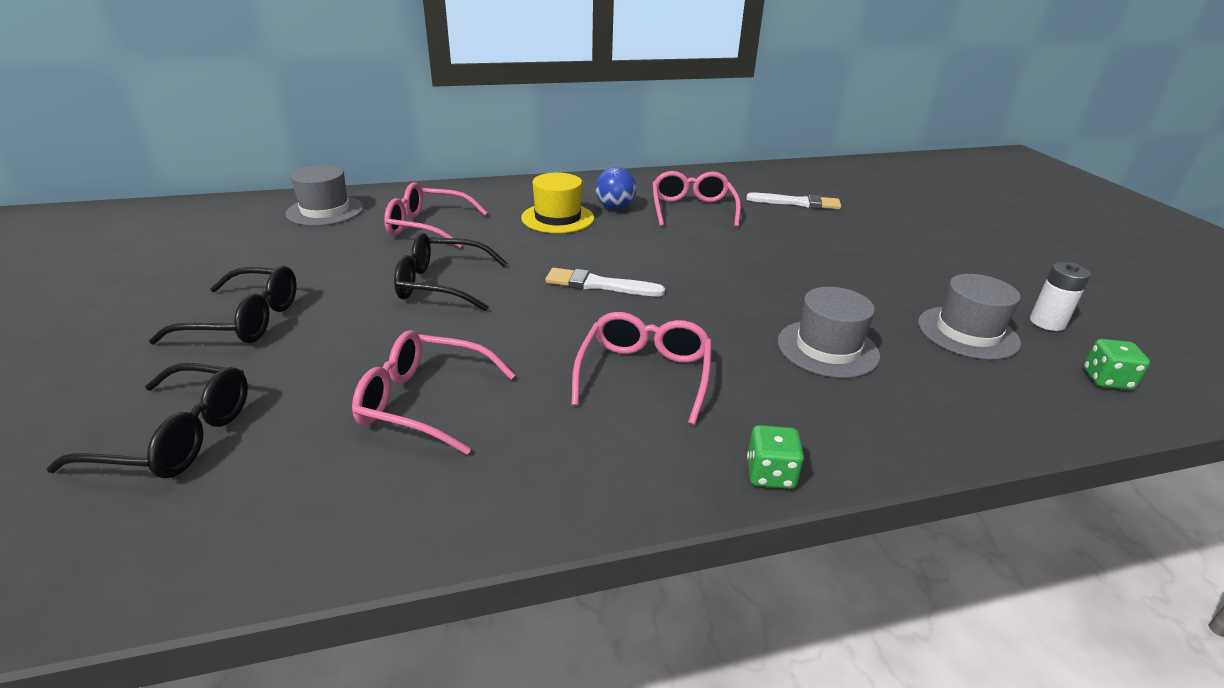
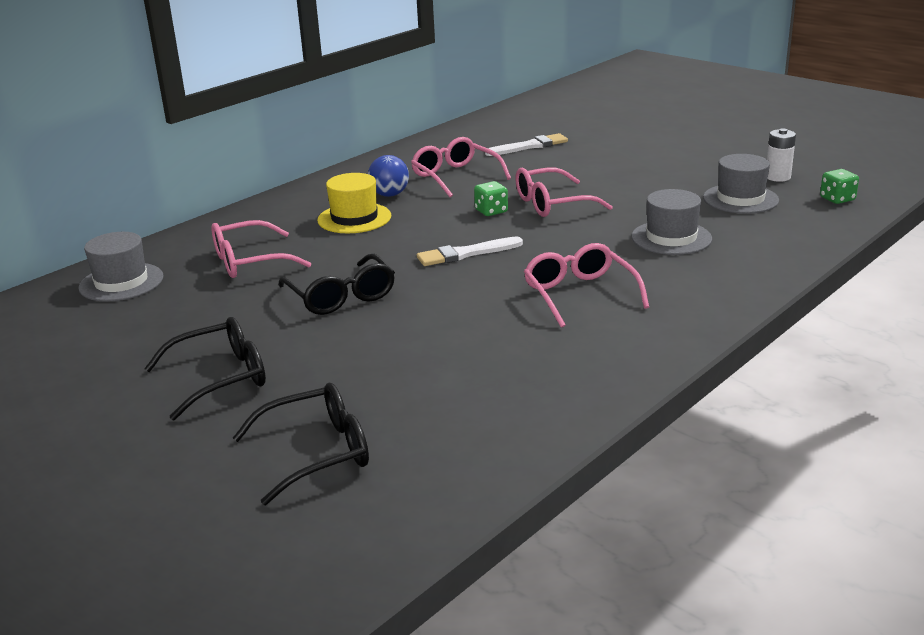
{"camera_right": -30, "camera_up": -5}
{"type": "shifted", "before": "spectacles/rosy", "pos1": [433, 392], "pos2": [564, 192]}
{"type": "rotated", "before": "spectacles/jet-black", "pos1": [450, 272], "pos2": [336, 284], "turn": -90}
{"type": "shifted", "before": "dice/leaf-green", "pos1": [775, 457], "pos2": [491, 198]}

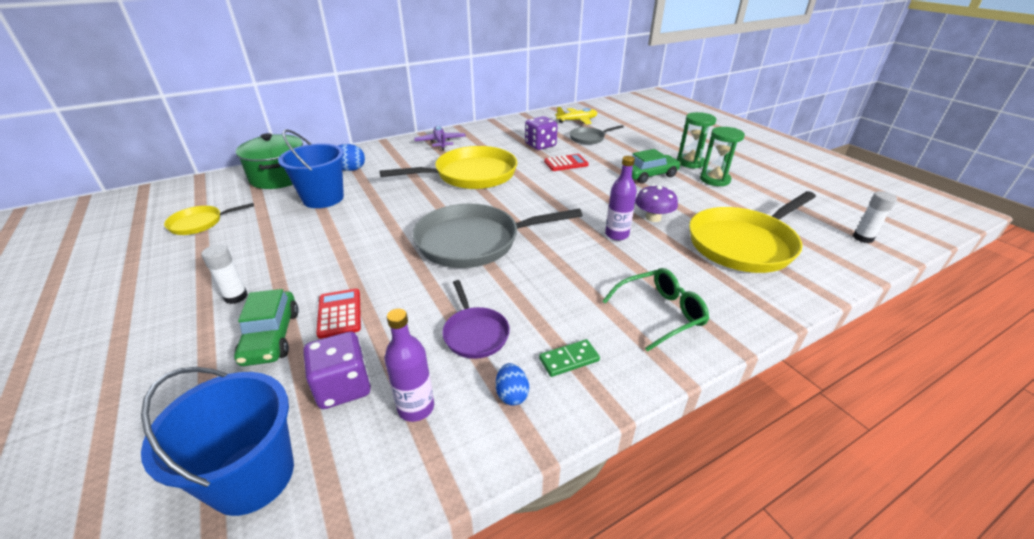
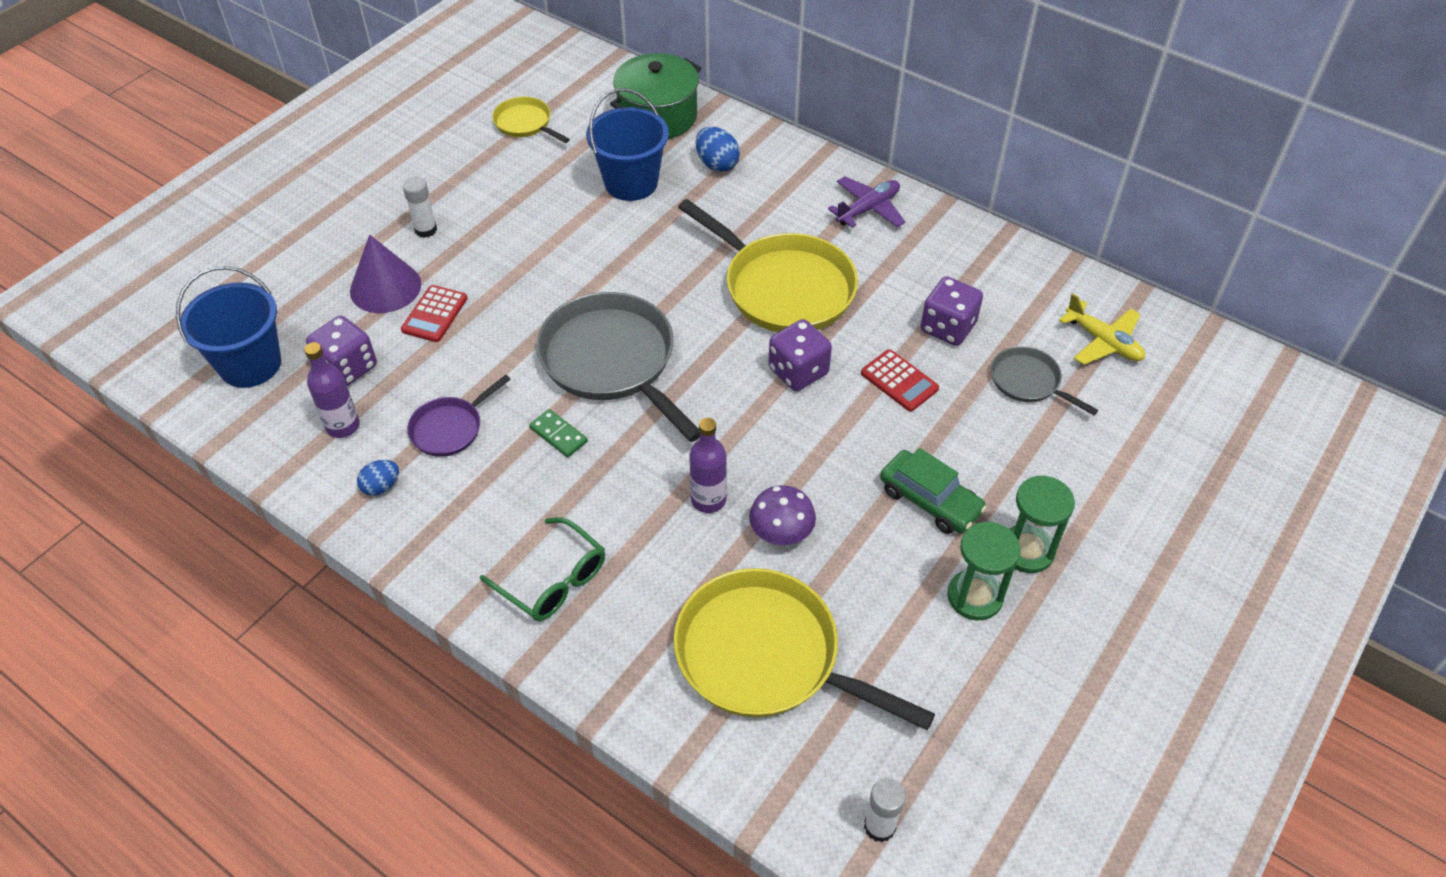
{"camera_right": 65, "camera_up": 15}
{"type": "swapped", "before": "automobile/leaf-green", "after": "cone shape/violet", "pos1": [266, 327], "pos2": [385, 274]}
{"type": "rotated", "before": "pocket calculator/crimson", "pos1": [338, 314], "pos2": [434, 313], "turn": 150}
{"type": "shifted", "before": "domino tile/leaf-green", "pos1": [569, 358], "pos2": [558, 433]}
{"type": "new", "after": "dice/violet", "pos2": [800, 355]}

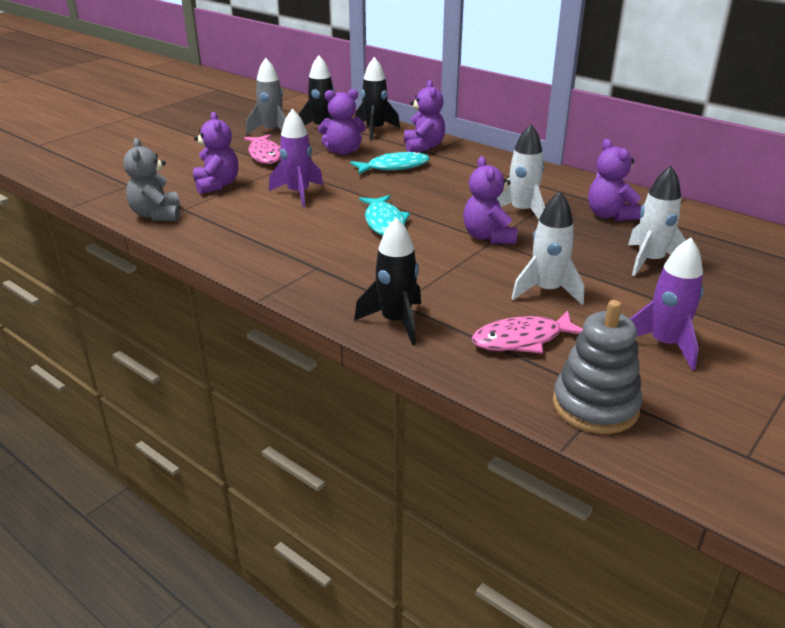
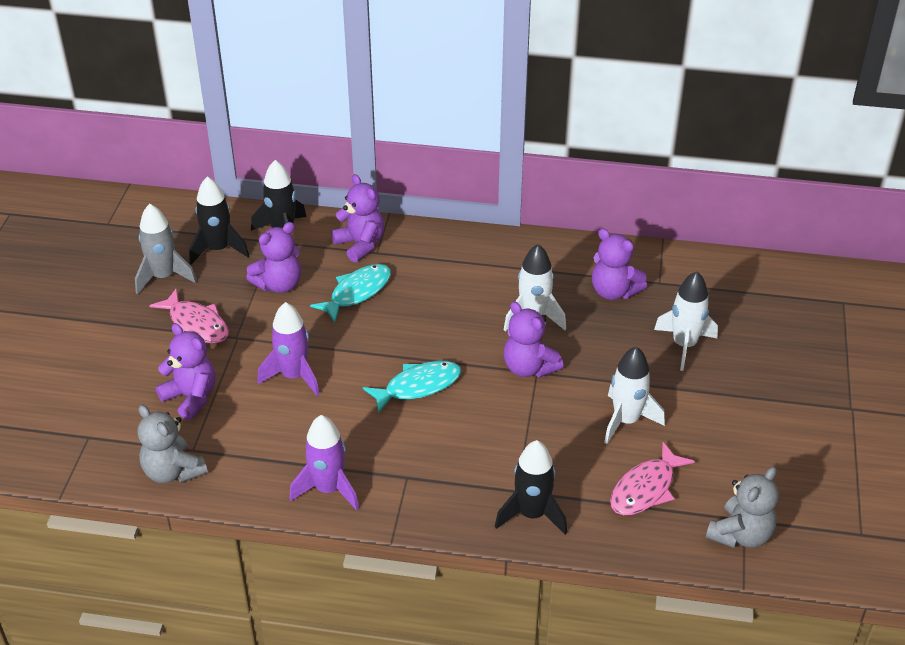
{"camera_right": -30, "camera_up": 10}
{"type": "rotated", "before": "fish figure/teal", "pos1": [384, 215], "pos2": [412, 387], "turn": -75}
{"type": "swapped", "before": "stacking rings/ash-grey", "after": "stuffed bear/ash-grey", "pos1": [597, 367], "pos2": [742, 507]}
{"type": "shifted", "before": "spaceship/violet", "pos1": [667, 304], "pos2": [324, 462]}

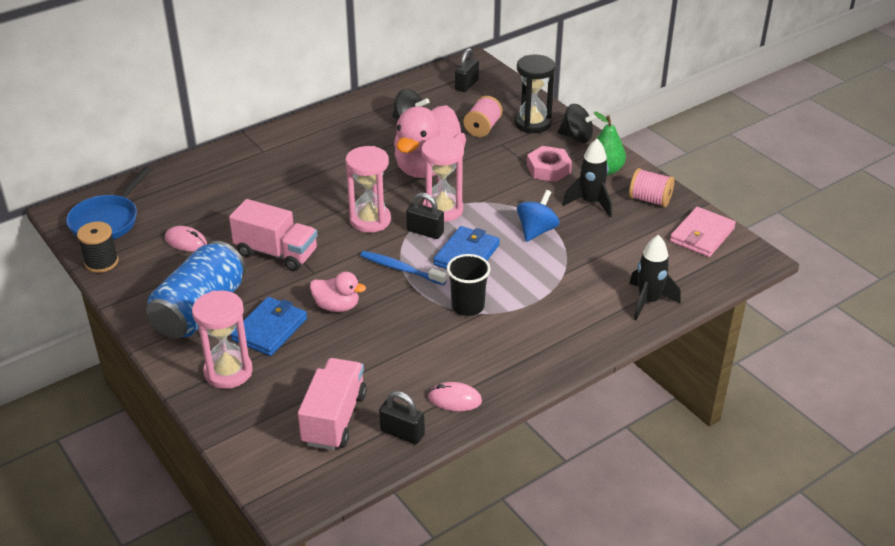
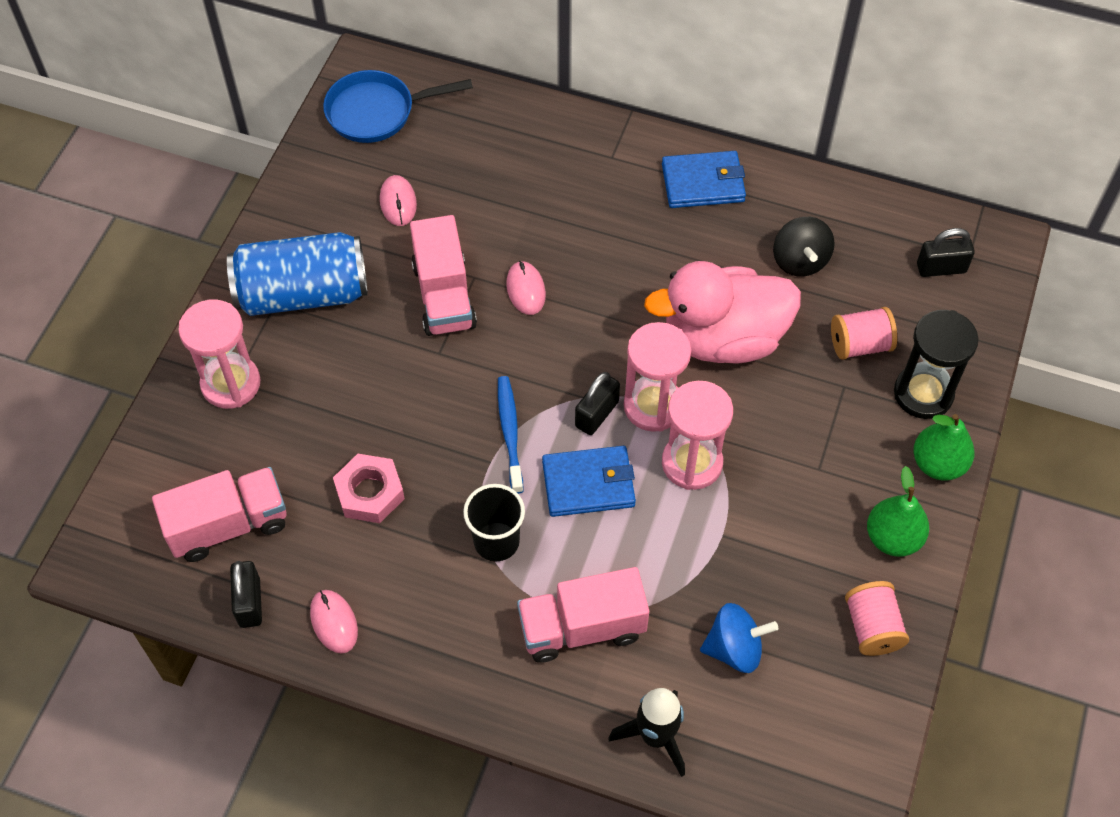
{"camera_right": 55, "camera_up": 20}
{"type": "gone", "before": "bobbin/jet-black", "pos1": [98, 247]}
{"type": "shifted", "before": "wallet/royal blue", "pos1": [269, 326], "pos2": [704, 179]}
{"type": "gone", "before": "duck/rosy", "pos1": [338, 292]}
{"type": "shifted", "before": "sandglass/rosy", "pos1": [368, 189], "pos2": [697, 435]}
{"type": "rotated", "before": "small lock/jet-black", "pos1": [425, 215], "pos2": [597, 403], "turn": 45}
{"type": "shifted", "before": "spinning top/royal blue", "pos1": [538, 216], "pos2": [739, 638]}
{"type": "shifted", "before": "hex nut/rosy", "pos1": [549, 164], "pos2": [369, 488]}
{"type": "swapped", "before": "spinning top/jet-black", "after": "pear/leaf-green", "pos1": [579, 123], "pos2": [943, 447]}
{"type": "gone", "before": "spaceship/jet-black", "pos1": [587, 178]}
{"type": "gone", "before": "wallet/rosy", "pos1": [703, 232]}
{"type": "new", "after": "computer mouse/rosy", "pos2": [526, 288]}
{"type": "new", "after": "truck/rosy", "pos2": [583, 615]}

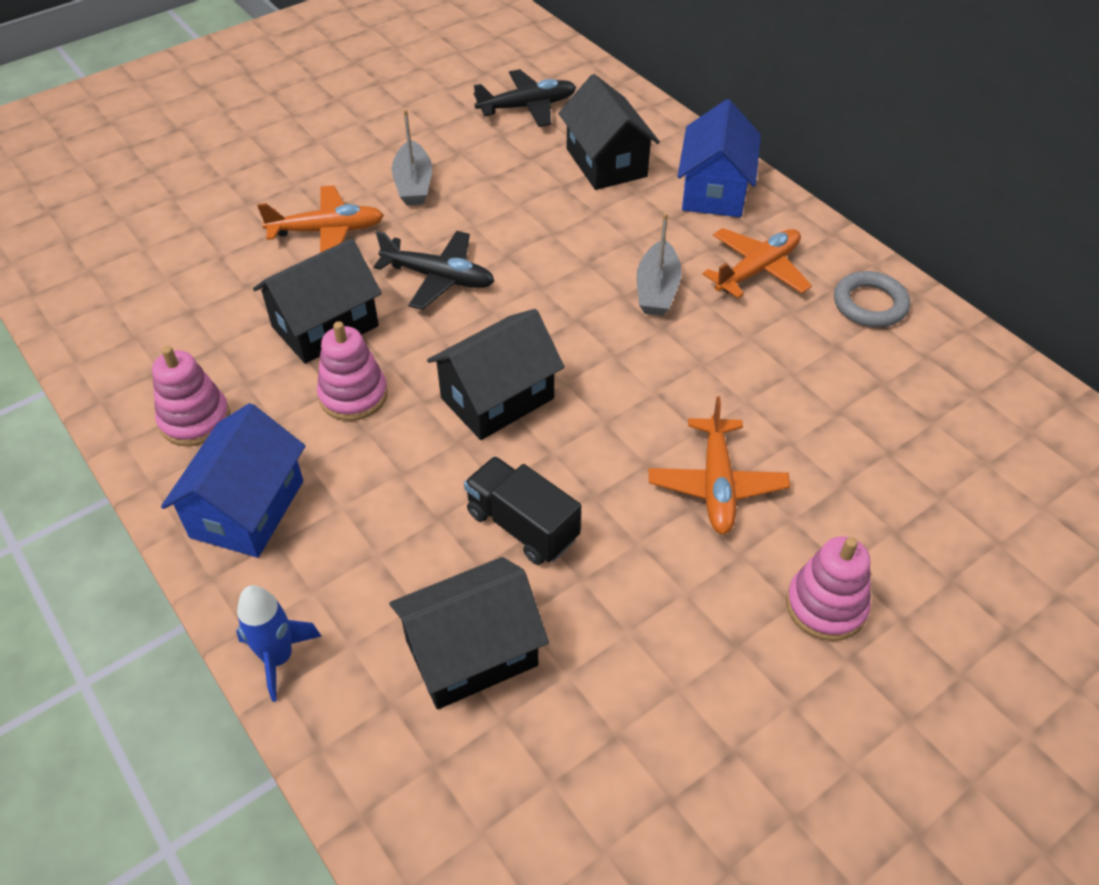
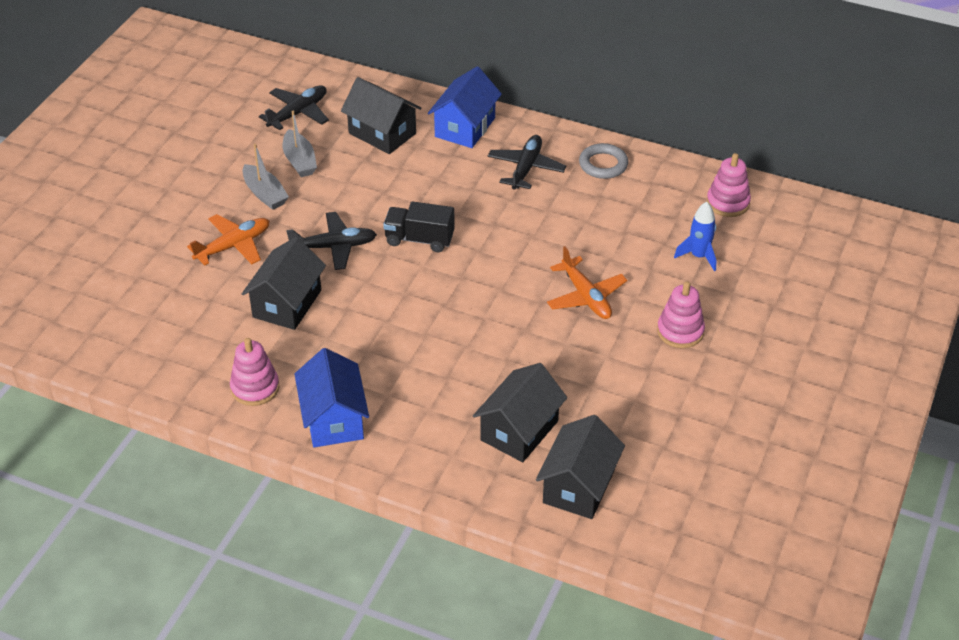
{"camera_right": -30, "camera_up": -5}
{"type": "shifted", "before": "spaceship/royal blue", "pos1": [279, 643], "pos2": [695, 236]}
{"type": "shifted", "before": "stacking rings/rosy", "pos1": [352, 371], "pos2": [729, 185]}
{"type": "shifted", "before": "toy house/jet-black", "pos1": [496, 374], "pos2": [580, 467]}
{"type": "shifted", "before": "truck/jet-black", "pos1": [522, 510], "pos2": [419, 226]}
{"type": "shifted", "before": "toy boat/ash-grey", "pos1": [659, 264], "pos2": [300, 144]}
{"type": "rotated", "before": "toy house/royal blue", "pos1": [719, 158], "pos2": [465, 107], "turn": 45}
{"type": "repainted", "before": "toy plane/orange-coloured", "after": "toy plane/jet-black", "pos1": [757, 263], "pos2": [527, 162]}

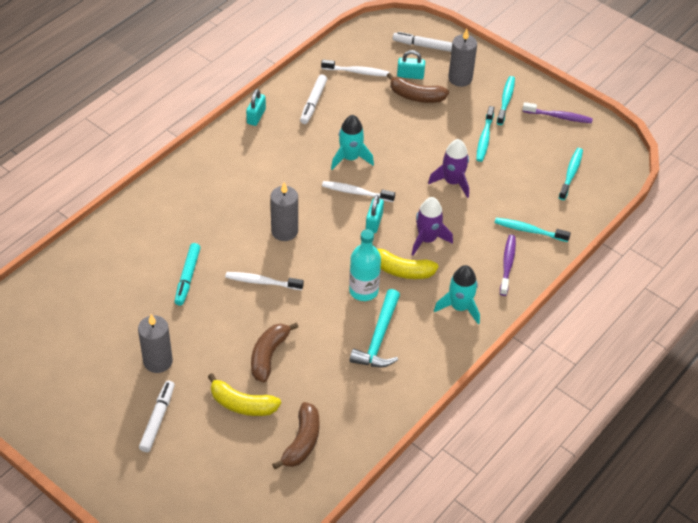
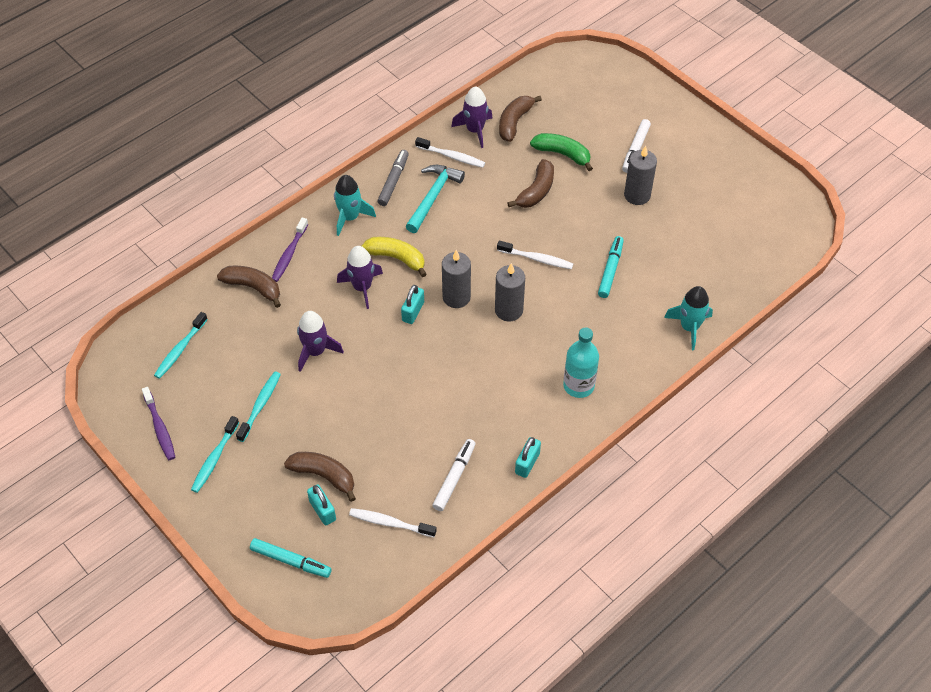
{"camera_right": -170, "camera_up": 5}
{"type": "repainted", "before": "toy banana/bright yellow", "after": "toy banana/leaf-green", "pos1": [244, 394], "pos2": [561, 152]}
{"type": "shifted", "before": "tooth brush/snow-white", "pos1": [358, 191], "pos2": [450, 152]}
{"type": "shifted", "before": "spaceship/teal", "pos1": [352, 142], "pos2": [688, 318]}
{"type": "shifted", "before": "bottle/teal", "pos1": [365, 265], "pos2": [581, 362]}
{"type": "repainted", "before": "marker/snow-white", "after": "marker/teal", "pos1": [422, 42], "pos2": [291, 558]}
{"type": "rotated", "before": "small lock/teal", "pos1": [411, 64], "pos2": [321, 504], "turn": 45}
{"type": "shifted", "before": "wax candle/ash-grey", "pos1": [462, 58], "pos2": [456, 279]}
{"type": "swapped", "before": "tooth brush/teal", "after": "toy banana/brown", "pos1": [533, 230], "pos2": [249, 287]}
{"type": "rotated", "before": "tooth brush/violet", "pos1": [557, 112], "pos2": [158, 423], "turn": -135}
{"type": "new", "after": "marker/ash-grey", "pos2": [393, 178]}
{"type": "new", "after": "spaceship/violet", "pos2": [471, 117]}

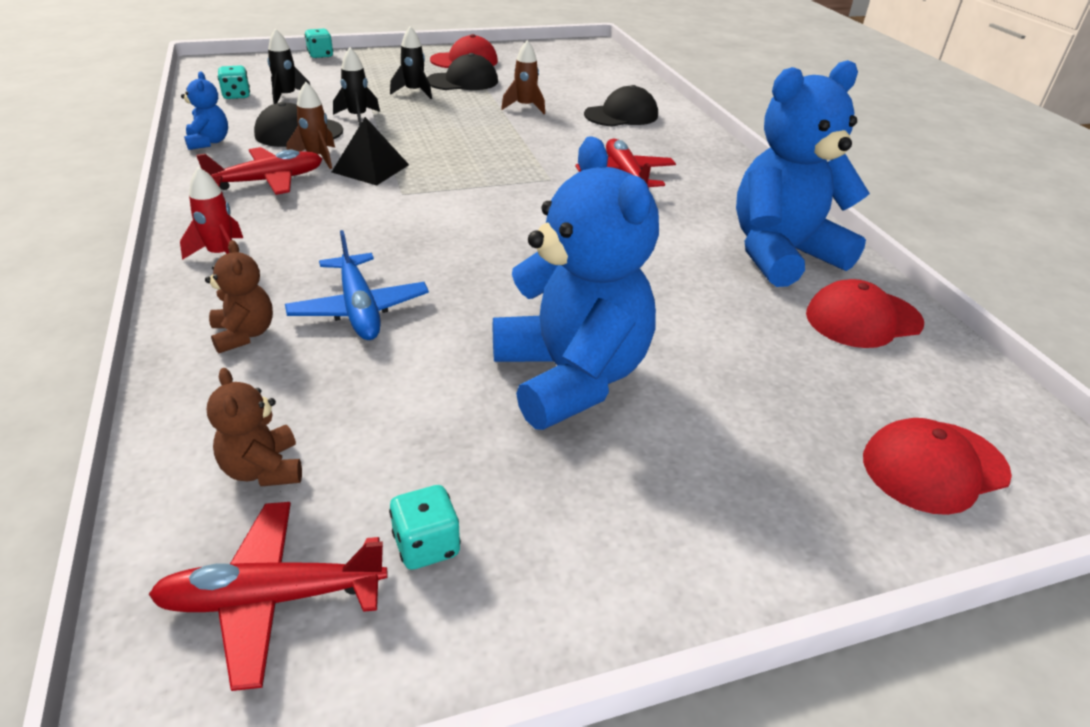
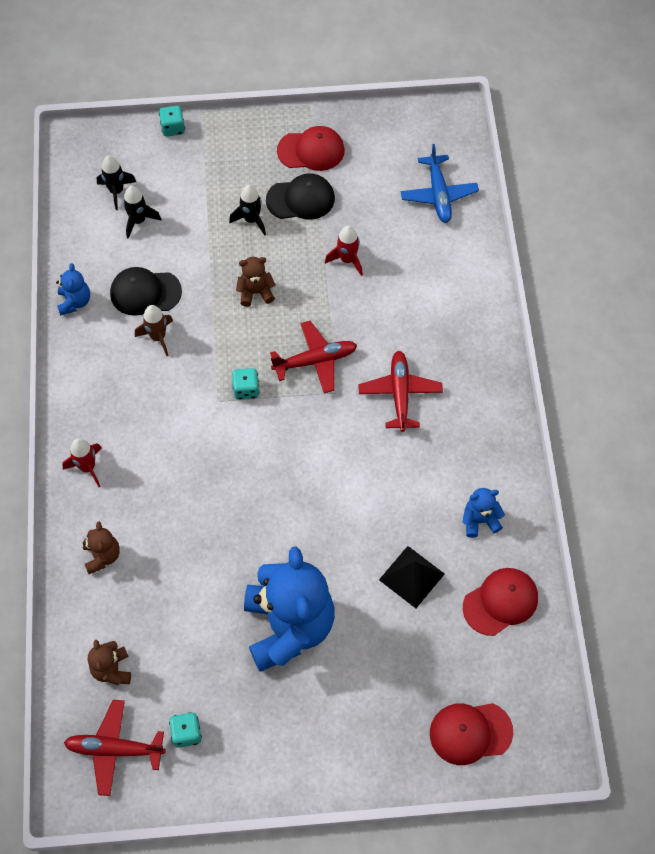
{"camera_right": 15, "camera_up": 25}
{"type": "shifted", "before": "toy plane/crimson", "pos1": [259, 171], "pos2": [313, 357]}
{"type": "shifted", "before": "dice/teal", "pos1": [234, 82], "pos2": [245, 384]}
{"type": "shifted", "before": "toy plane/royal blue", "pos1": [357, 285], "pos2": [440, 183]}
{"type": "shifted", "before": "pyramid shape/jet-black", "pos1": [370, 151], "pos2": [412, 577]}
{"type": "shifted", "before": "spaceship/jet-black", "pos1": [356, 86], "pos2": [116, 183]}
{"type": "repainted", "before": "spaceship/brown", "after": "spaceship/crimson", "pos1": [523, 77], "pos2": [344, 251]}
{"type": "gone", "before": "peaked cap/jet-black", "pos1": [621, 106]}
{"type": "scaled", "before": "stuffed bear/royal blue", "pos1": [803, 173], "pos2": [483, 513], "scale": 0.43}
{"type": "rotated", "before": "peaked cap/crimson", "pos1": [865, 313], "pos2": [500, 602], "turn": 150}
{"type": "new", "after": "stuffed bear/brown", "pos2": [256, 282]}

